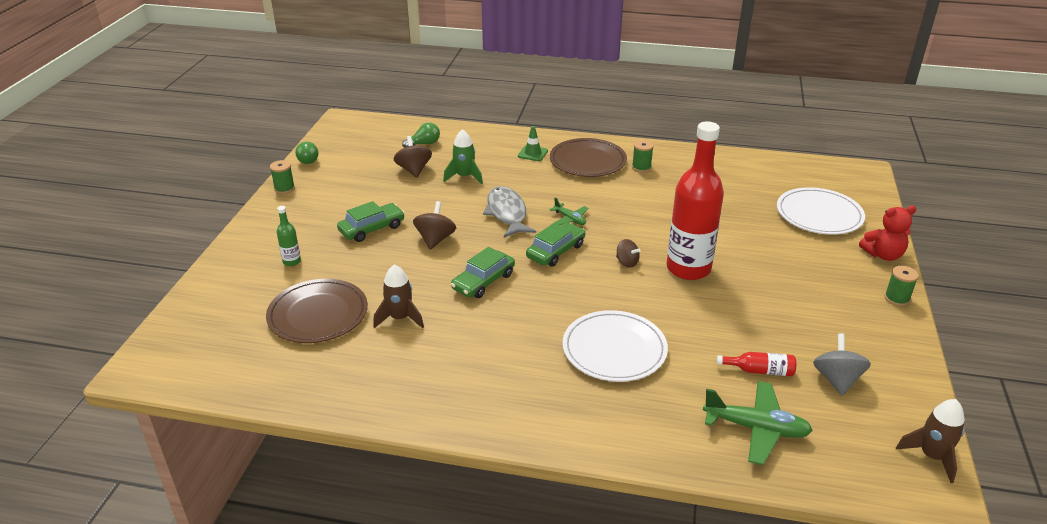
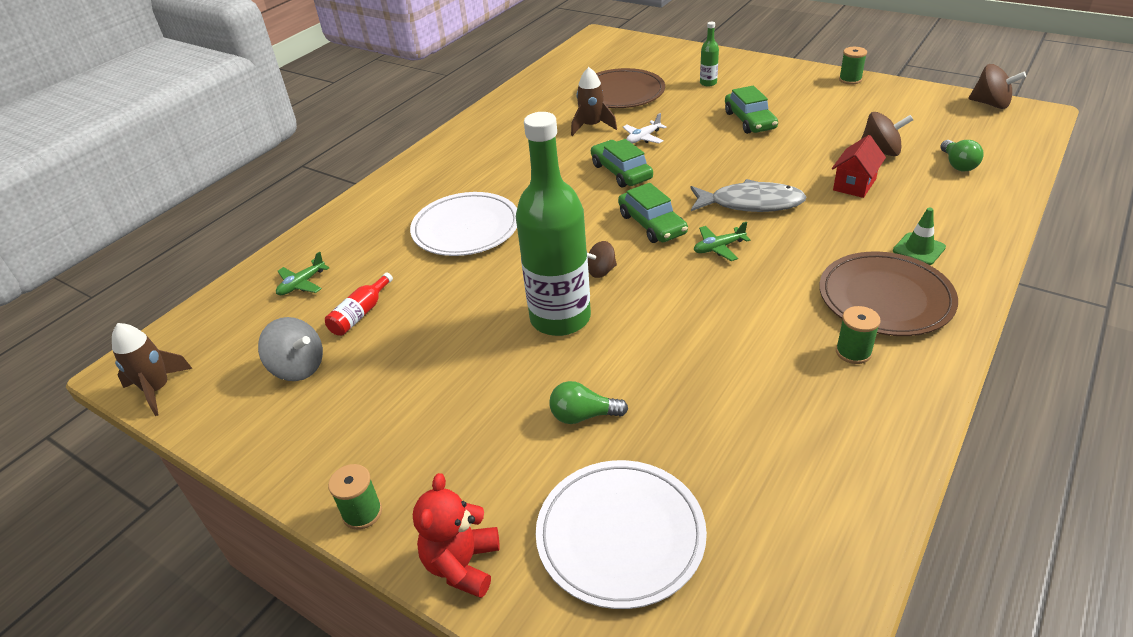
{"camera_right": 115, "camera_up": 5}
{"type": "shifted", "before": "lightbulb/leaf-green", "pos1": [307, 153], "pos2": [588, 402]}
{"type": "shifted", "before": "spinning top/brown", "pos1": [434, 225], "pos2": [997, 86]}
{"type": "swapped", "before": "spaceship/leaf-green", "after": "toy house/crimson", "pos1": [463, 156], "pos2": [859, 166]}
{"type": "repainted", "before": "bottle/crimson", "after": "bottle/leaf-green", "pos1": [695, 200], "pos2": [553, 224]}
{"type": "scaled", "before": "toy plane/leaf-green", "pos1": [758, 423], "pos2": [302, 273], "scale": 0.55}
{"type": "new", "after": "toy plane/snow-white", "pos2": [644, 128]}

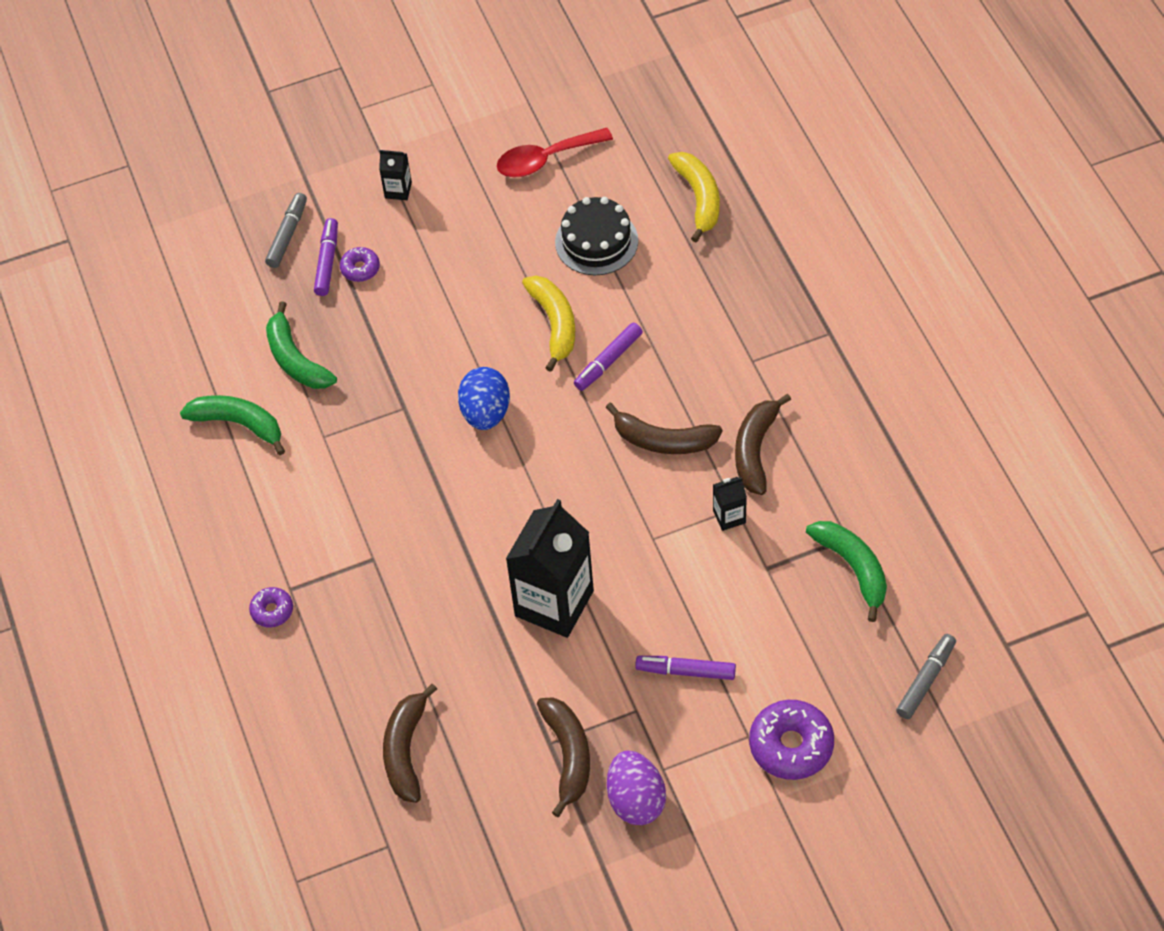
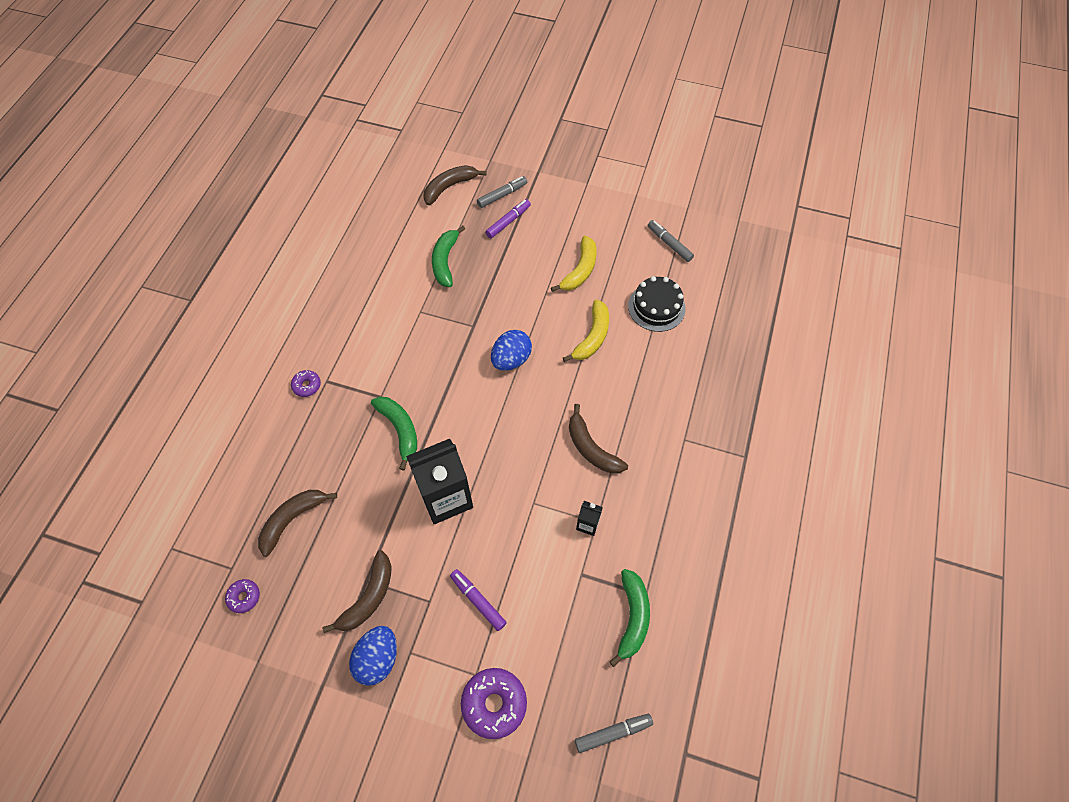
{"camera_right": 35, "camera_up": 5}
{"type": "shifted", "before": "toy banana/leaf-green", "pos1": [232, 425], "pos2": [394, 433]}
{"type": "shifted", "before": "donut/violet", "pos1": [360, 264], "pos2": [242, 596]}
{"type": "gone", "before": "juice carton/jet-black", "pos1": [395, 175]}
{"type": "swapped", "before": "teaspoon/crimson", "after": "marker/ash-grey", "pos1": [555, 152], "pos2": [671, 241]}
{"type": "gone", "before": "marker/violet", "pos1": [608, 357]}
{"type": "repainted", "before": "egg/violet", "after": "egg/royal blue", "pos1": [636, 788], "pos2": [373, 656]}
{"type": "shifted", "before": "toy banana/bright yellow", "pos1": [694, 197], "pos2": [574, 264]}
{"type": "shifted", "before": "toy banana/brown", "pos1": [763, 444], "pos2": [455, 185]}

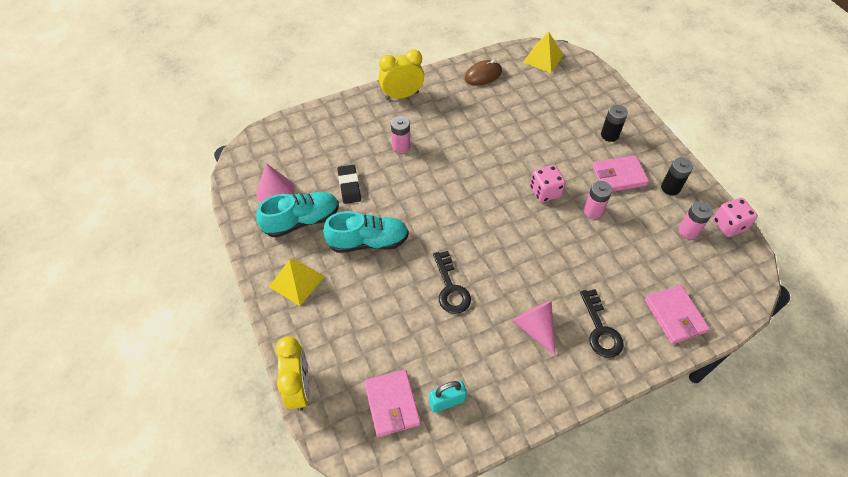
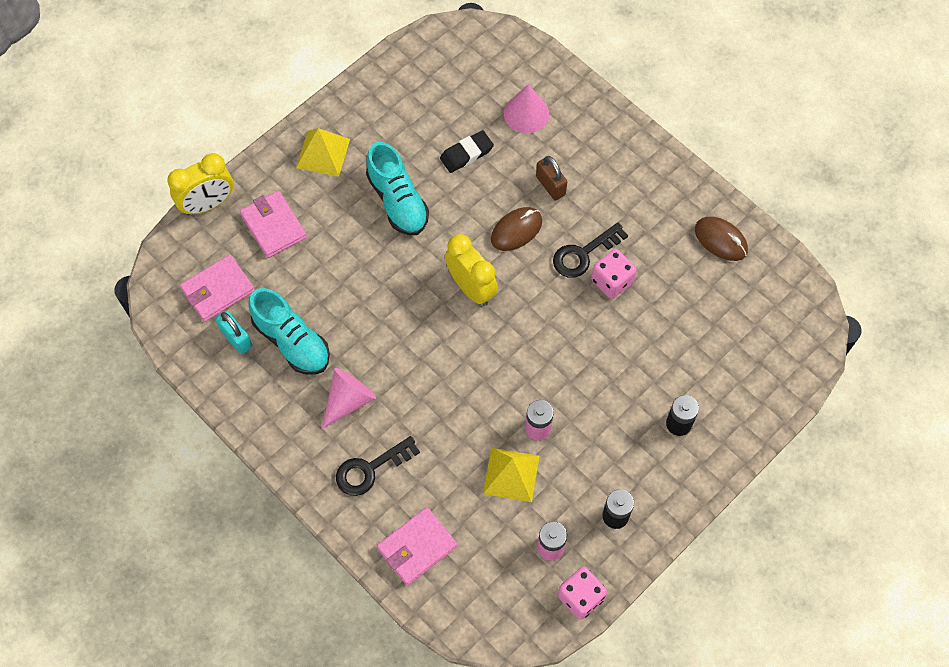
{"camera_right": 70, "camera_up": 10}
{"type": "shifted", "before": "cone shape/rosy", "pos1": [275, 182], "pos2": [526, 108]}
{"type": "shifted", "before": "sneaker/teal", "pos1": [297, 215], "pos2": [289, 331]}
{"type": "shifted", "before": "bedside clock/bright yellow", "pos1": [401, 74], "pos2": [471, 270]}
{"type": "swapped", "before": "power cell/rosy", "after": "small lock/brown", "pos1": [400, 134], "pos2": [551, 178]}
{"type": "shifted", "before": "door key/jet-black", "pos1": [452, 282], "pos2": [590, 250]}
{"type": "shifted", "before": "pyramid shape/bright yellow", "pos1": [543, 52], "pos2": [511, 475]}
{"type": "shifted", "before": "dice/rosy", "pos1": [548, 183], "pos2": [614, 274]}
{"type": "shifted", "before": "wallet/rosy", "pos1": [620, 173], "pos2": [273, 224]}
{"type": "new", "after": "computer mouse/brown", "pos2": [516, 229]}

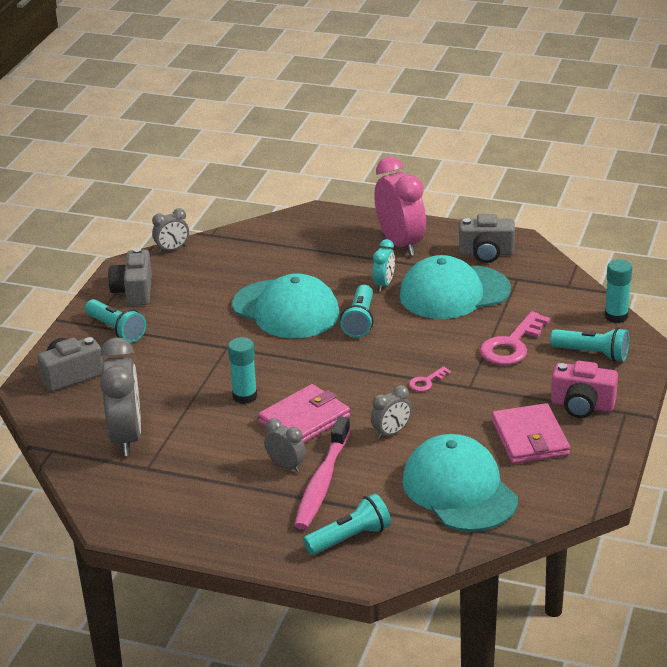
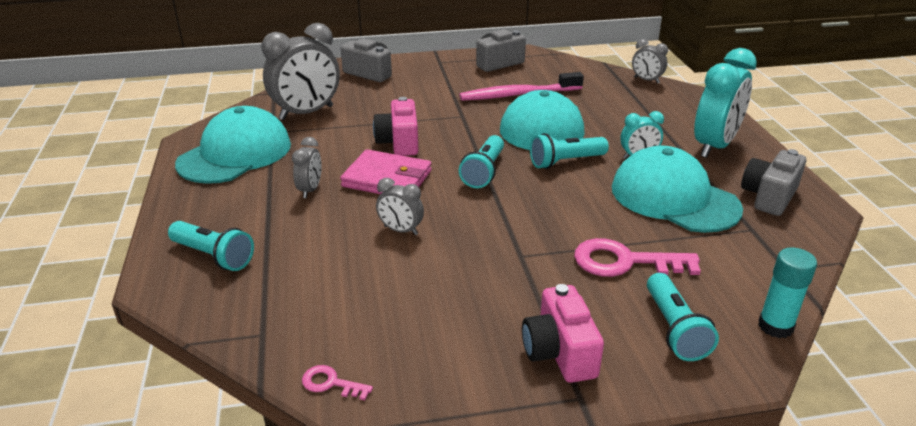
{"camera_right": 60, "camera_up": 0}
{"type": "shifted", "before": "pocket torch/teal", "pos1": [115, 320], "pos2": [481, 161]}
{"type": "shifted", "before": "bedside clock/ash-grey", "pos1": [170, 230], "pos2": [650, 61]}
{"type": "swapped", "before": "glue/teal", "after": "camera/rosy", "pos1": [242, 370], "pos2": [395, 126]}
{"type": "shifted", "before": "tooth brush/rosy", "pos1": [322, 473], "pos2": [521, 86]}
{"type": "repainted", "before": "bedside clock/rosy", "after": "bedside clock/teal", "pos1": [400, 206], "pos2": [725, 103]}
{"type": "shifted", "before": "peaked cap/teal", "pos1": [460, 483], "pos2": [233, 145]}
{"type": "shifted", "before": "door key/rosy", "pos1": [430, 379], "pos2": [337, 382]}
{"type": "rotated", "before": "camera/ash-grey", "pos1": [487, 238], "pos2": [773, 182], "turn": 60}
{"type": "gone", "before": "wallet/rosy", "pos1": [531, 433]}

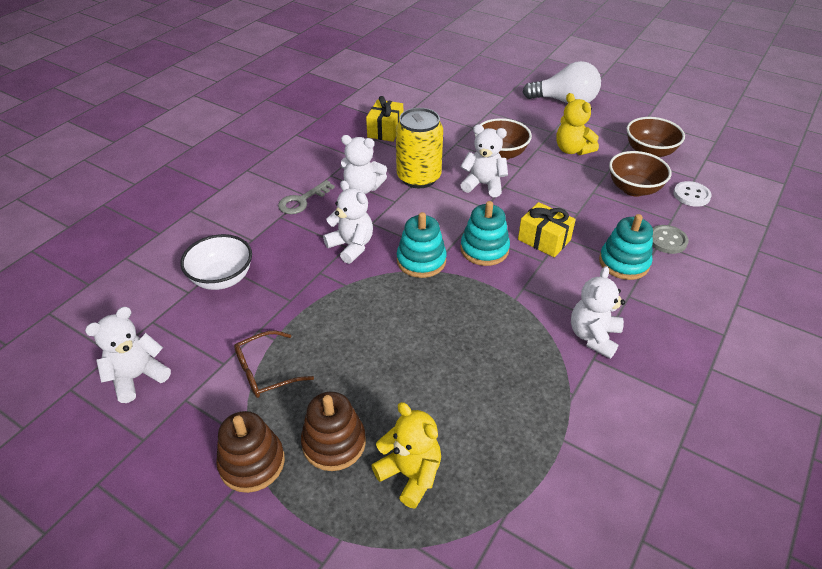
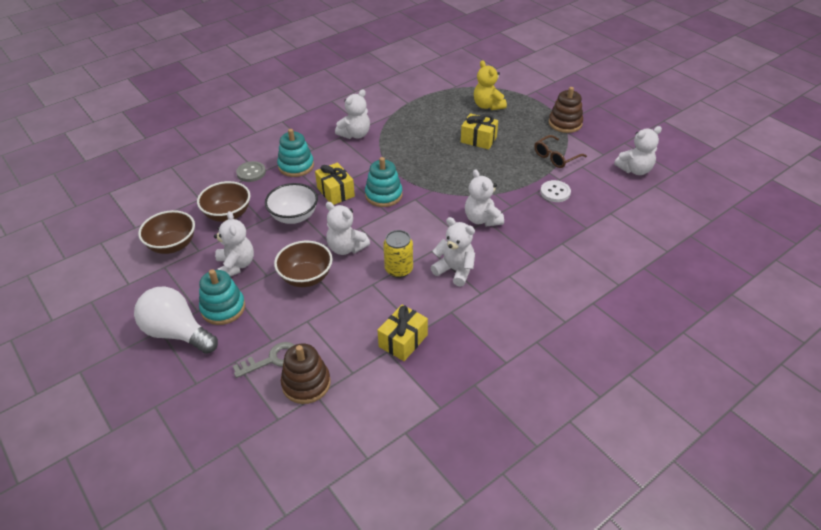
{"camera_right": -160, "camera_up": 0}
{"type": "shifted", "before": "bowl/snow-white", "pos1": [216, 262], "pos2": [291, 203]}
{"type": "rotated", "before": "spectacles/brown", "pos1": [274, 364], "pos2": [560, 151], "turn": 150}
{"type": "shifted", "before": "door key/ash-grey", "pos1": [306, 197], "pos2": [263, 360]}
{"type": "shifted", "before": "stacking rings/brown", "pos1": [333, 431], "pos2": [305, 374]}
{"type": "scaled", "before": "soda can/bright yellow", "pos1": [419, 148], "pos2": [398, 254], "scale": 0.66}
{"type": "shifted", "before": "stacking rings/teal", "pos1": [422, 245], "pos2": [222, 297]}
{"type": "repainted", "before": "stuffed bear/bright yellow", "after": "stuffed bear/snow-white", "pos1": [577, 124], "pos2": [234, 244]}
{"type": "shifted", "before": "button/snow-white", "pos1": [692, 194], "pos2": [555, 191]}
{"type": "new", "after": "wrapped gift/bright yellow", "pos2": [479, 131]}

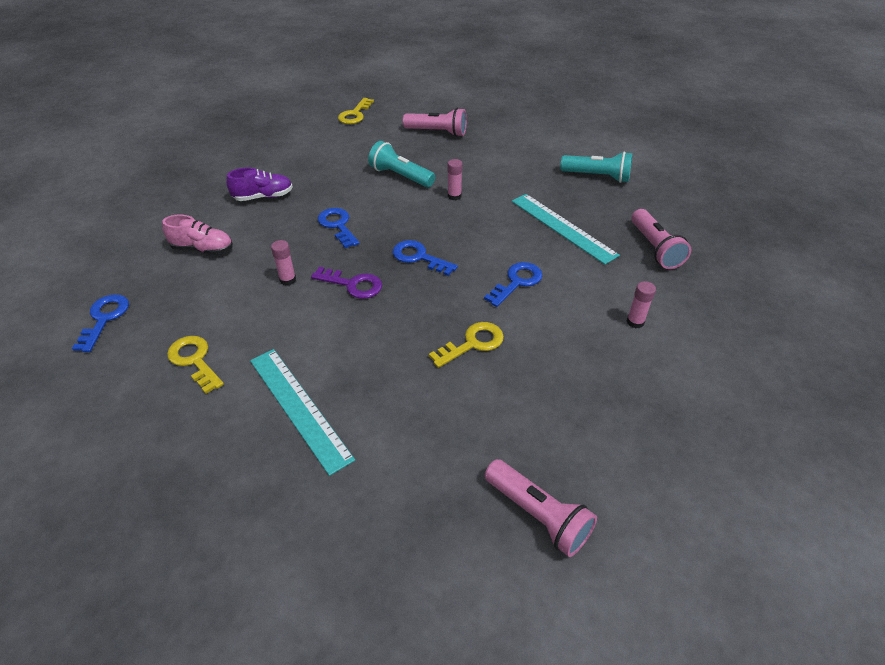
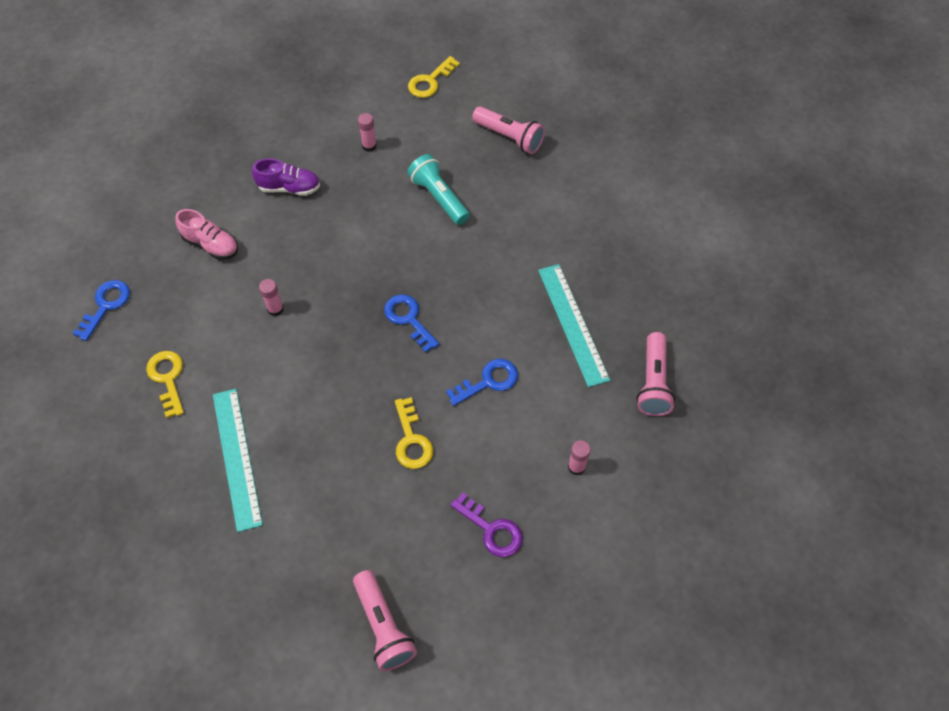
{"camera_right": 20, "camera_up": 15}
{"type": "shifted", "before": "door key/violet", "pos1": [346, 283], "pos2": [486, 525]}
{"type": "gone", "before": "door key/royal blue", "pos1": [338, 228]}
{"type": "rotated", "before": "door key/bright yellow", "pos1": [466, 345], "pos2": [414, 433], "turn": 90}
{"type": "shifted", "before": "glue/rosy", "pos1": [455, 179], "pos2": [367, 132]}
{"type": "gone", "before": "pocket torch/teal", "pos1": [596, 167]}

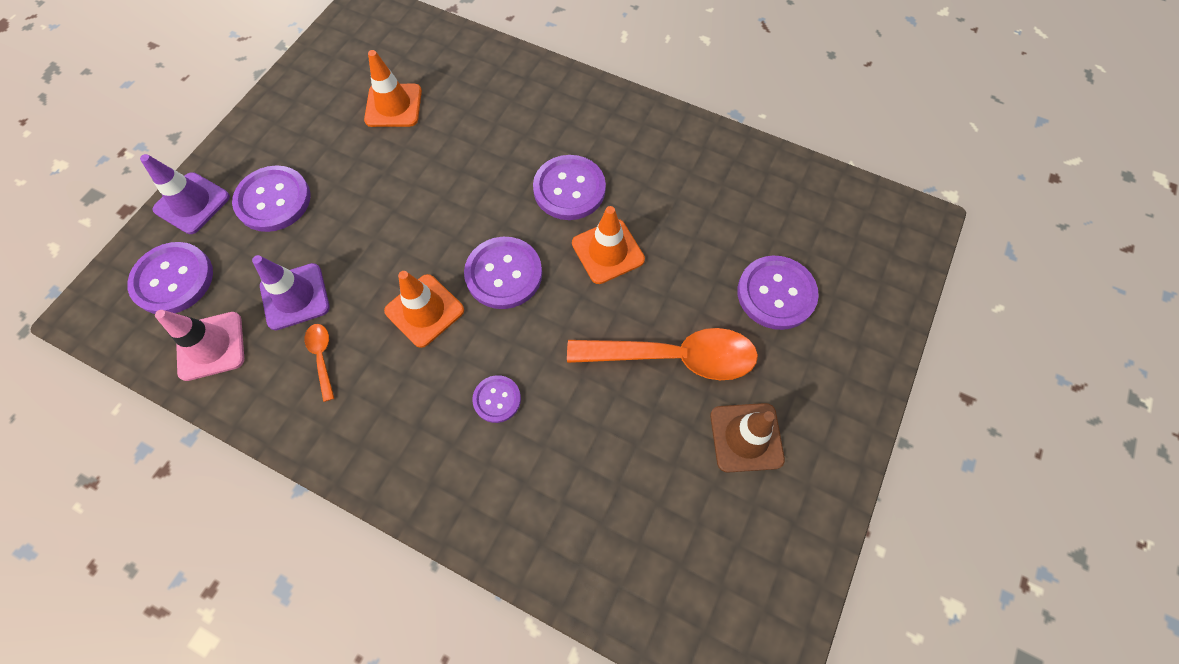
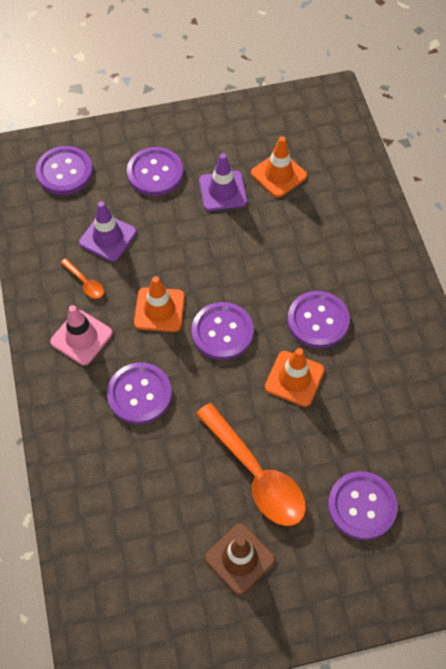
{"camera_right": 50, "camera_up": -5}
{"type": "shifted", "before": "road cone/violet", "pos1": [185, 194], "pos2": [223, 182]}
{"type": "shifted", "before": "road cone/rosy", "pos1": [199, 345], "pos2": [81, 335]}
{"type": "rotated", "before": "teaspoon/orange-coloured", "pos1": [319, 363], "pos2": [82, 278], "turn": 105}
{"type": "scaled", "before": "button/violet", "pos1": [496, 399], "pos2": [139, 393], "scale": 1.75}

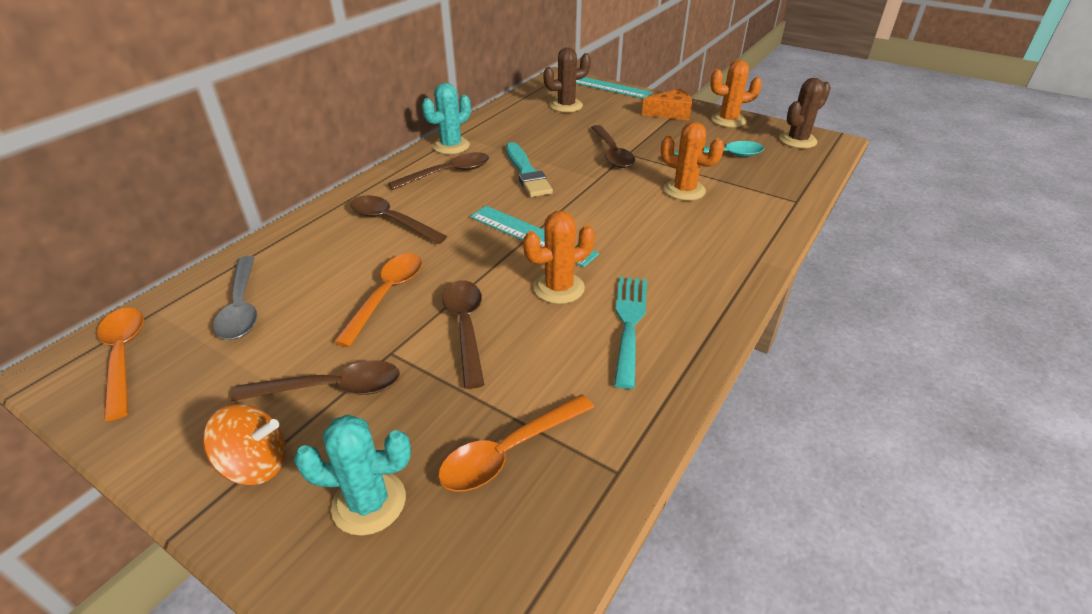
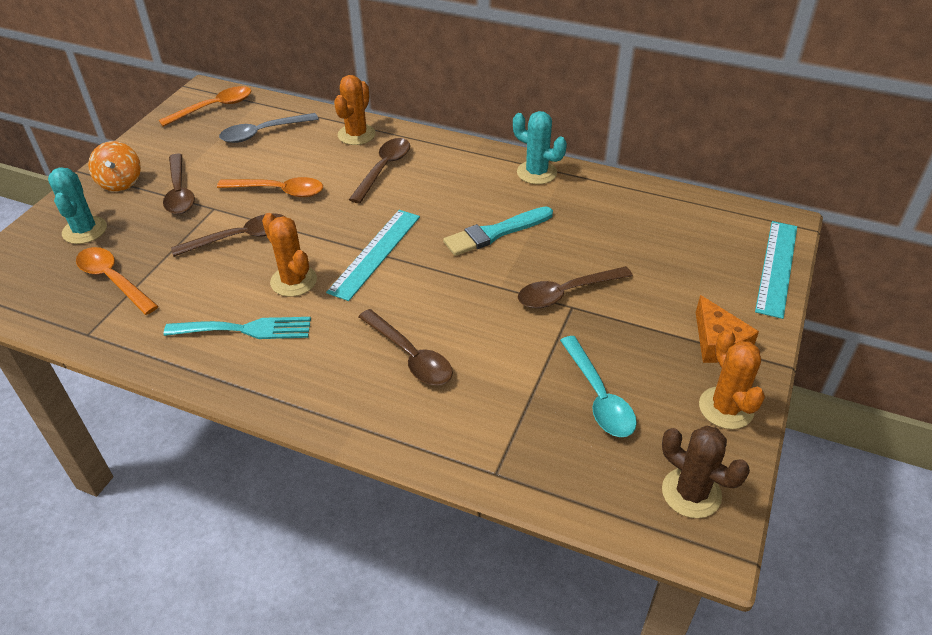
{"camera_right": 80, "camera_up": 5}
{"type": "shifted", "before": "teaspoon/brown", "pos1": [438, 171], "pos2": [405, 347]}
{"type": "gone", "before": "prickly plant/brown", "pos1": [567, 80]}
{"type": "shifted", "before": "prickly plant/orange-coloured", "pos1": [692, 161], "pos2": [355, 110]}

